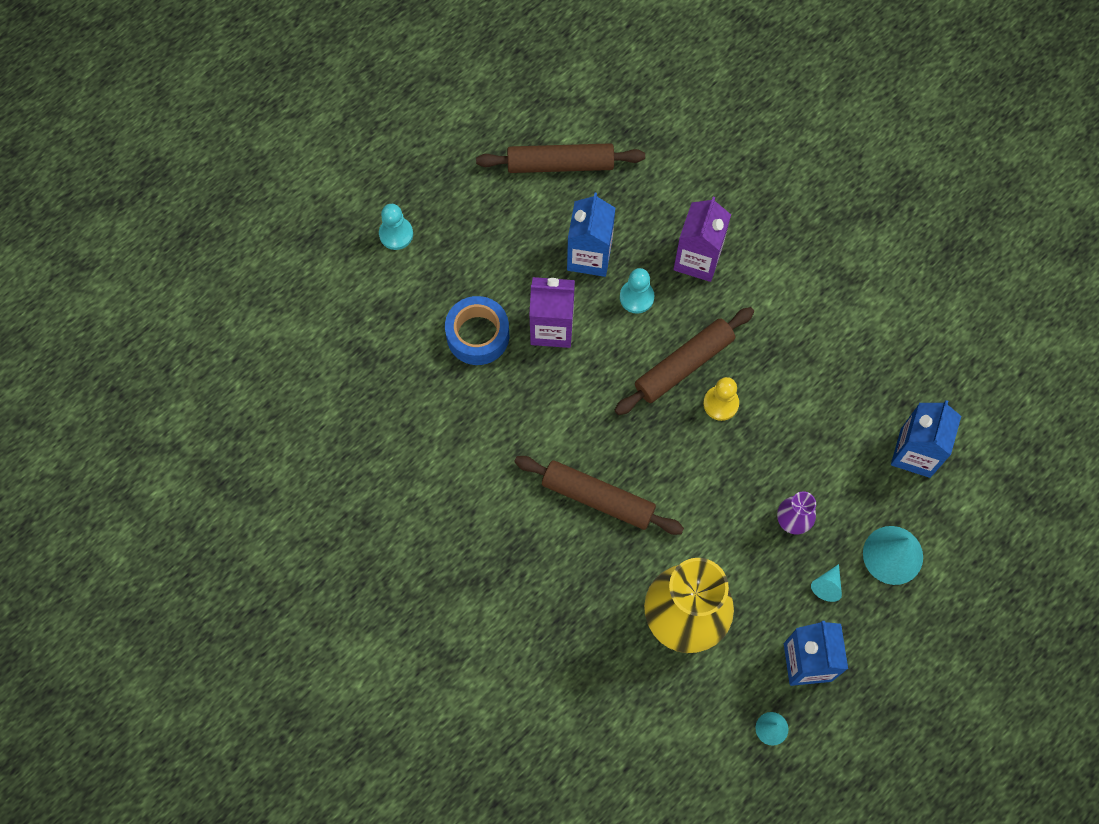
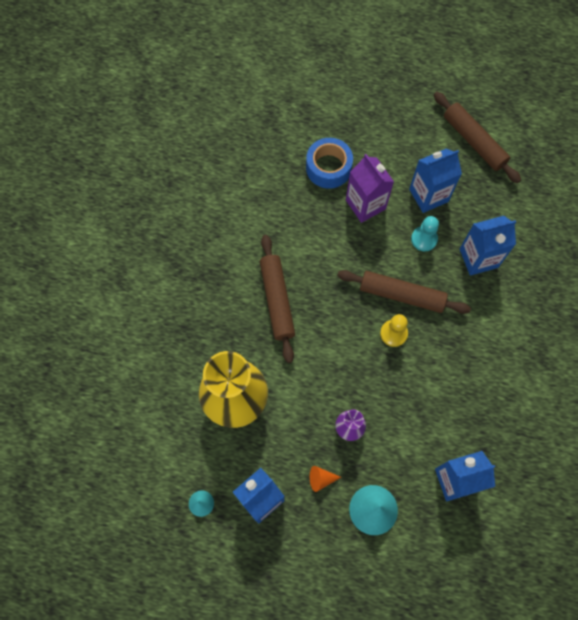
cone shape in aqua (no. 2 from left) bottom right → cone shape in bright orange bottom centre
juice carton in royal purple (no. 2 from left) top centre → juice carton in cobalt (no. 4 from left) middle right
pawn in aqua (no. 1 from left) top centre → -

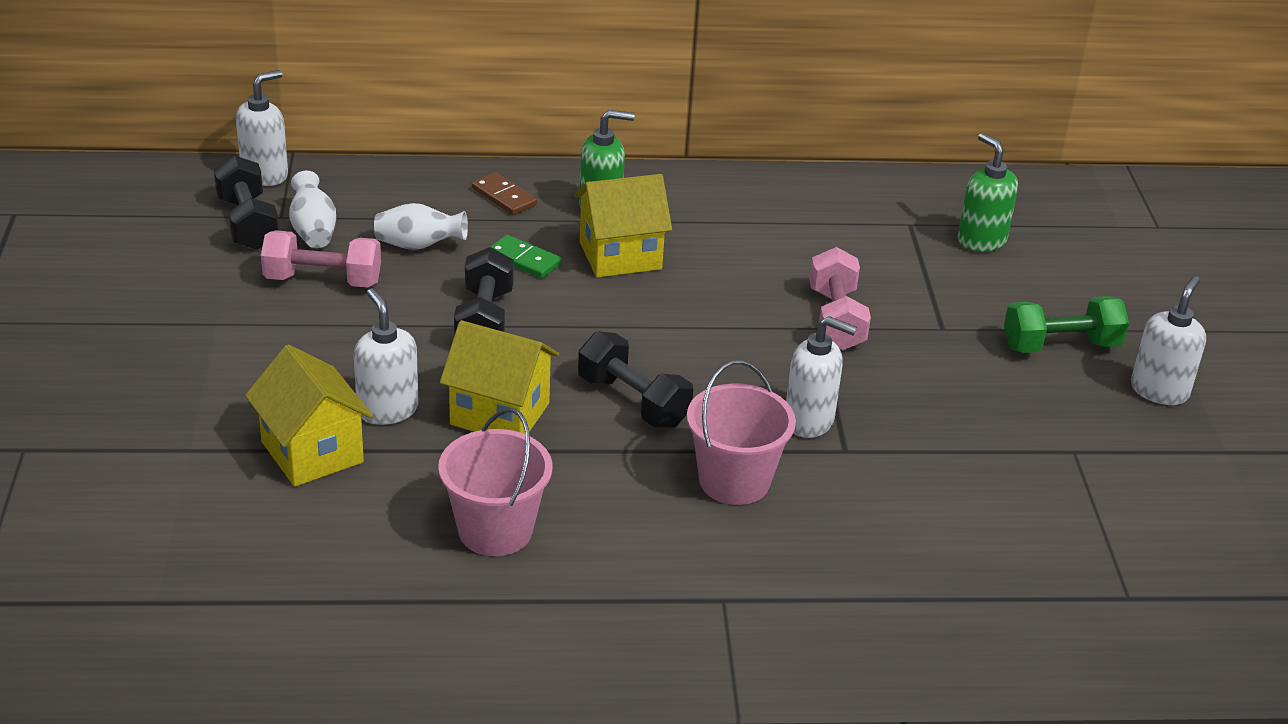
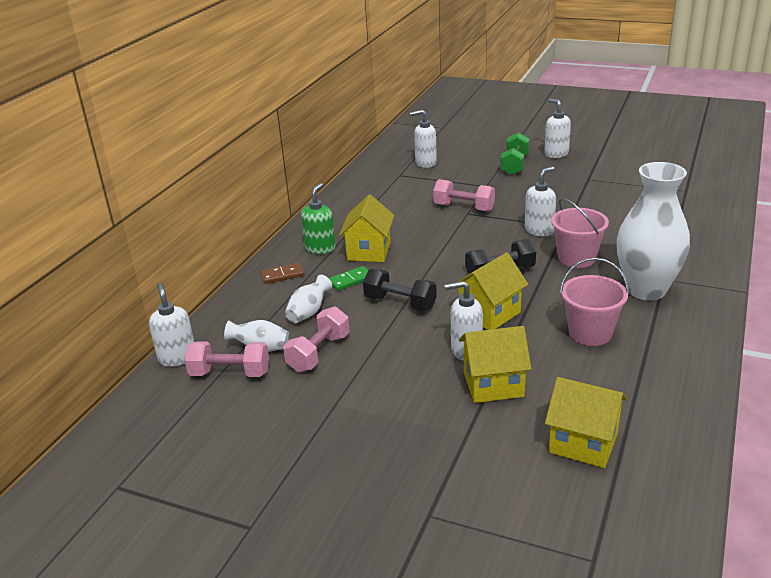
hand weight in black (no. 1 from left) top left → hand weight in rosy (no. 1 from left) middle left
soap dispenser in emerald (no. 2 from left) top right → soap dispenser in snow-white (no. 2 from left) top centre
- → house in golden (no. 4 from left) bottom right
- → tall vase in snow-white (no. 3 from left) middle right

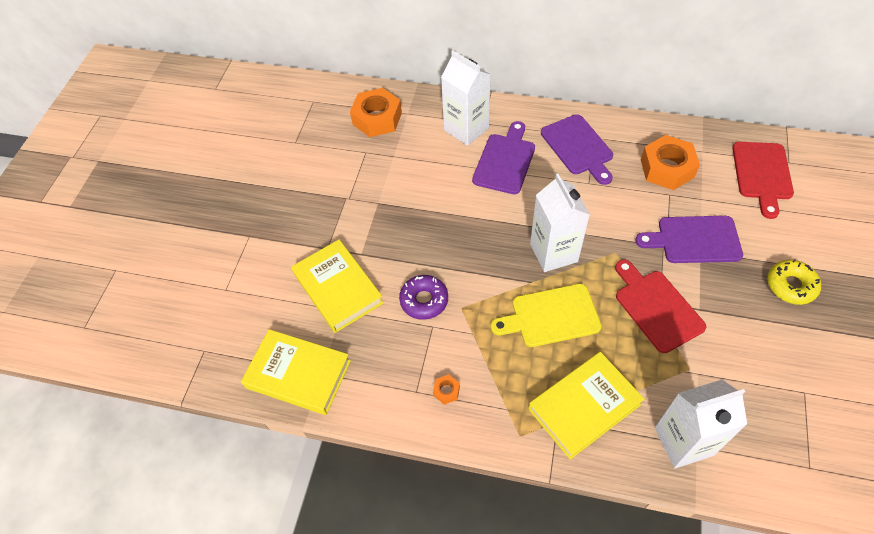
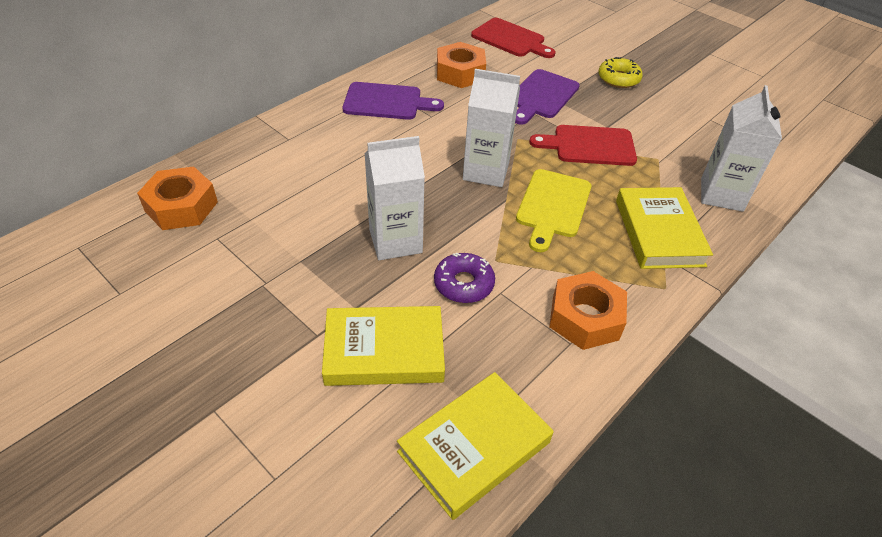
juice carton in snow-white (no. 1 from left) top centre → juice carton in snow-white (no. 1 from left) centre, shifted
hex nut in bright orange (no. 2 from left in the first image) bottom centre → hex nut in bright orange (no. 3 from left) middle right, x2.34
chopping board in royal purple (no. 1 from left) top centre → -

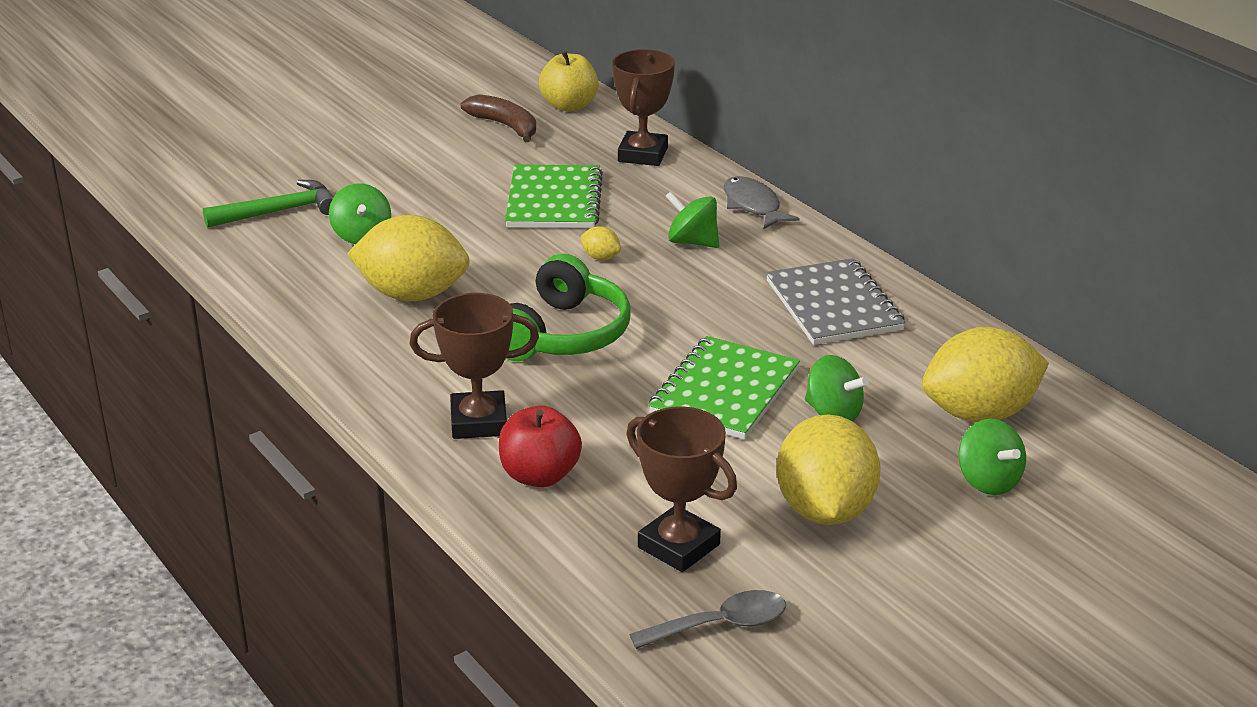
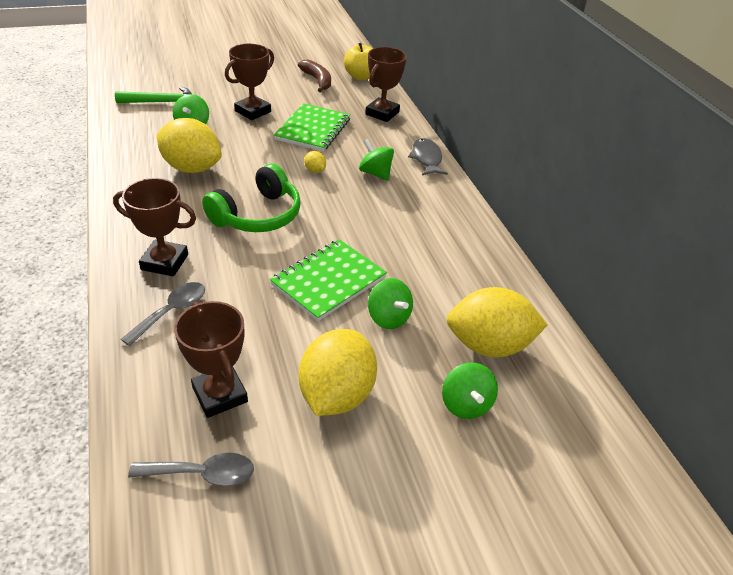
apple in crimson centre → tablespoon in grey (no. 1 from left) middle left
- → award cup in dark brown (no. 3 from left) top centre
notepad in grey centre → -

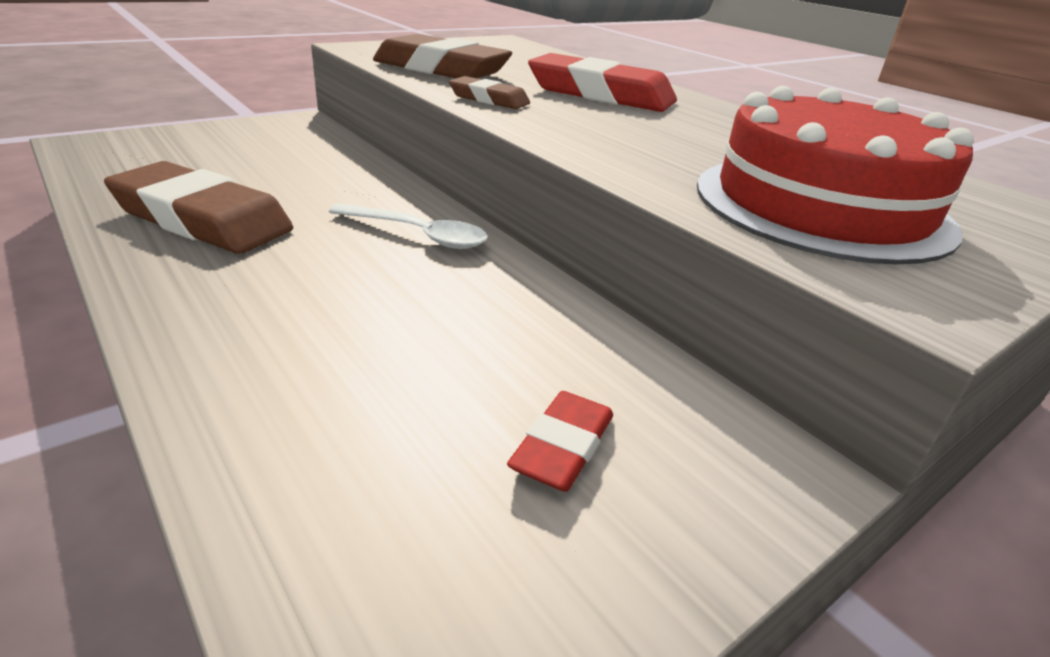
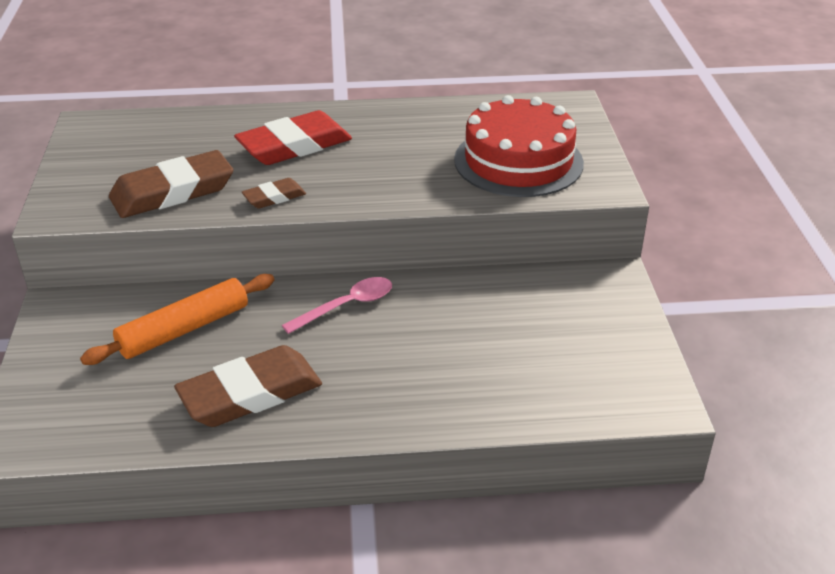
- → pastry roller in bright orange middle left
tablespoon in snow-white centre → tablespoon in rosy centre
gum eraser in crimson (no. 1 from left) bottom centre → -

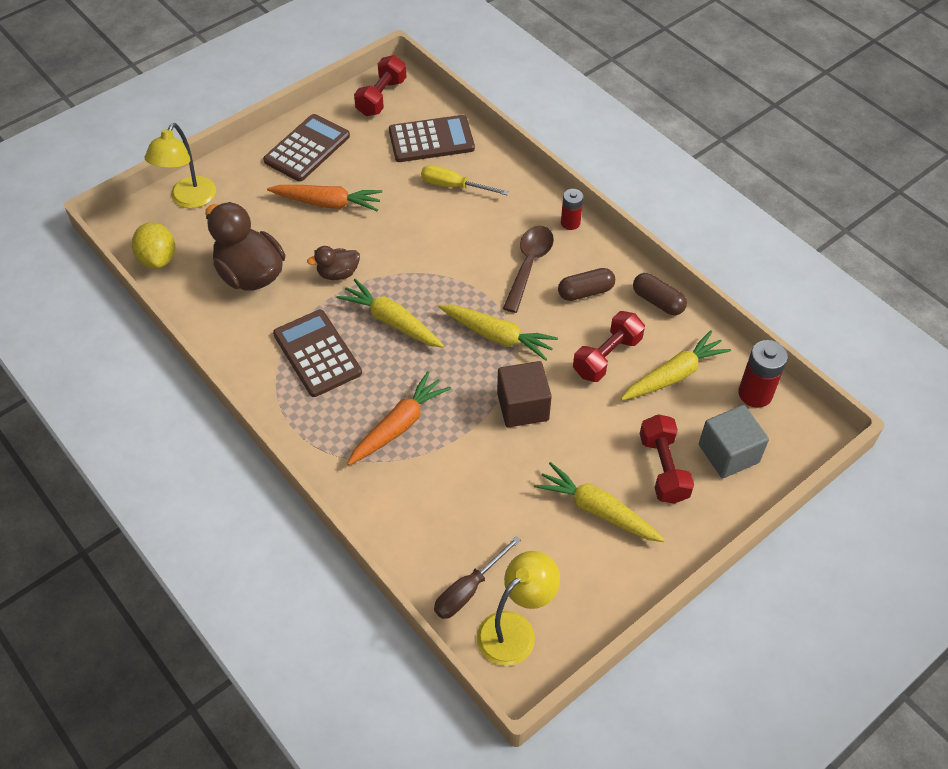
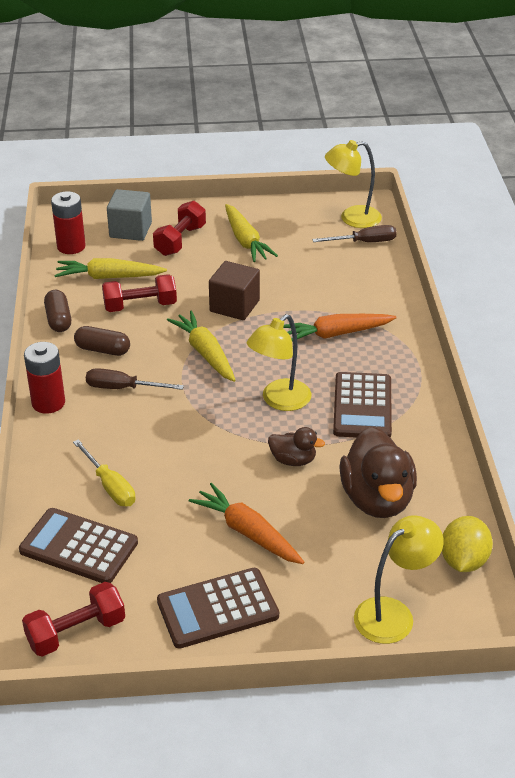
AA battery in crimson (no. 1 from left) top centre → AA battery in crimson (no. 1 from left) middle left, x1.56
tablespoon in dark brown centre → screwdriver in dark brown (no. 1 from left) middle left
root vegetable in golden (no. 1 from left) centre → desk lamp in golden (no. 1 from left) centre

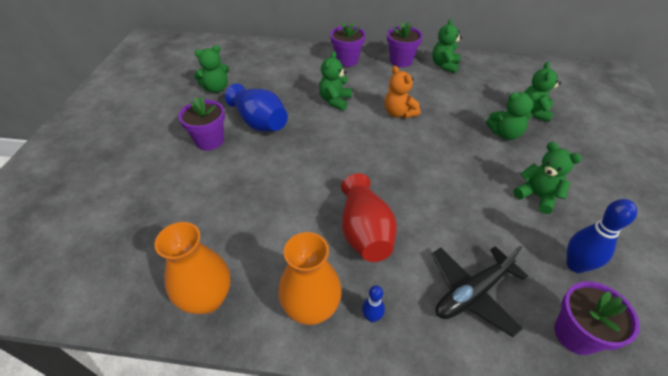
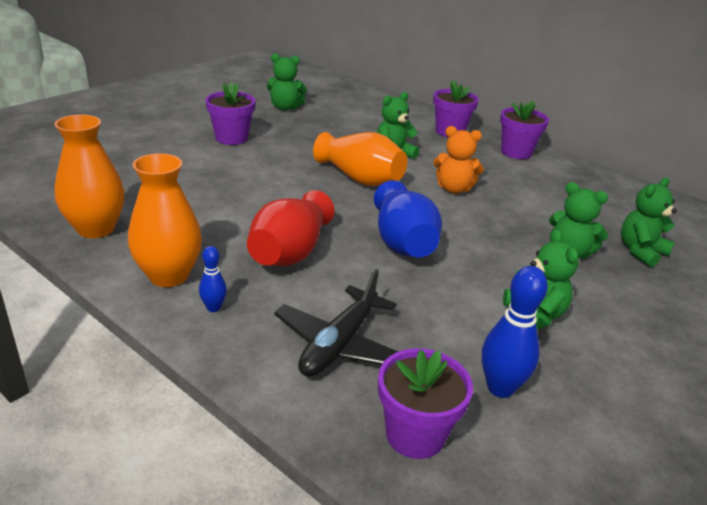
plane in black bottom right → plane in black centre, 60 degrees counterclockwise
- → tall vase in bright orange (no. 3 from left) top centre
tall vase in cobalt top centre → tall vase in cobalt centre, shifted
stuffed bear in bright orange top centre, 75 degrees counterclockwise
stuffed bear in emerald (no. 3 from left) top right → -

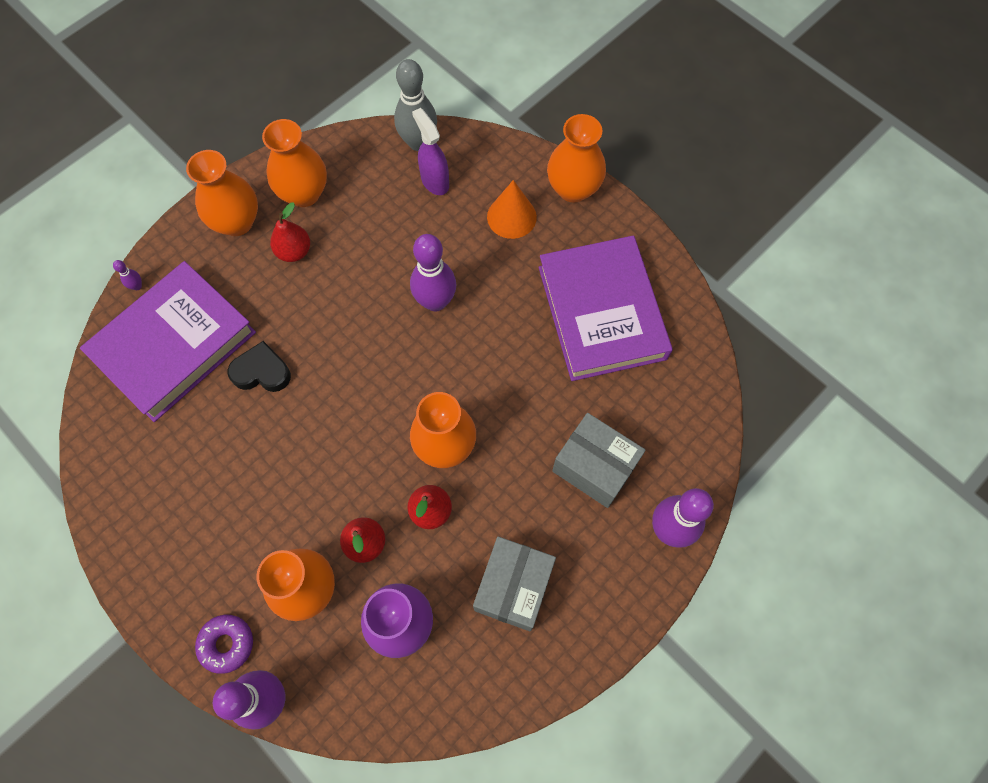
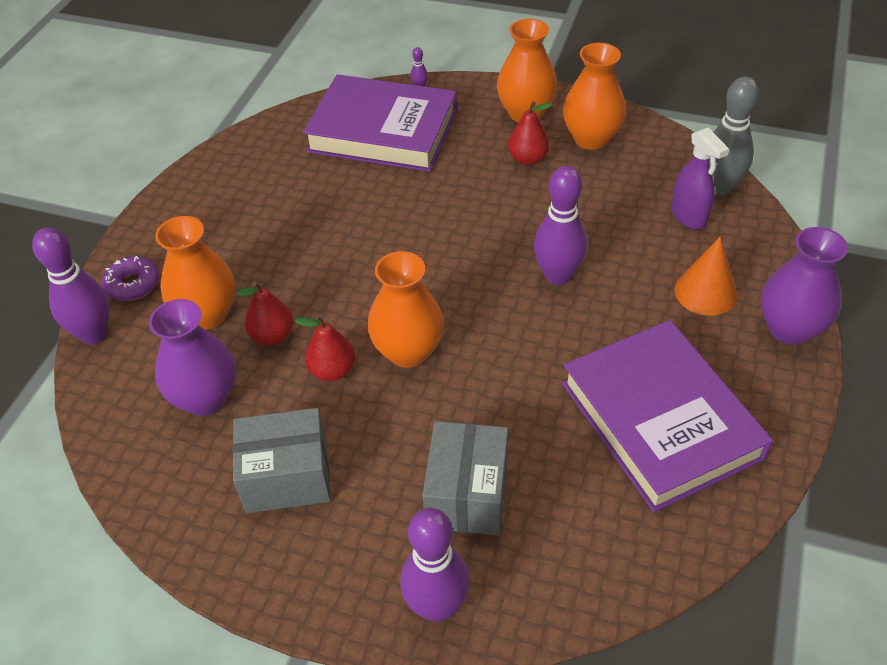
hardback in royal purple (no. 2 from left) centre → hardback in royal purple (no. 2 from left) middle right, 75 degrees counterclockwise
spray bottle in royal purple top centre → spray bottle in royal purple top right, 120 degrees clockwise
tall vase in bright orange (no. 5 from left) top centre → tall vase in royal purple (no. 2 from left) middle right
heart in black middle left → -

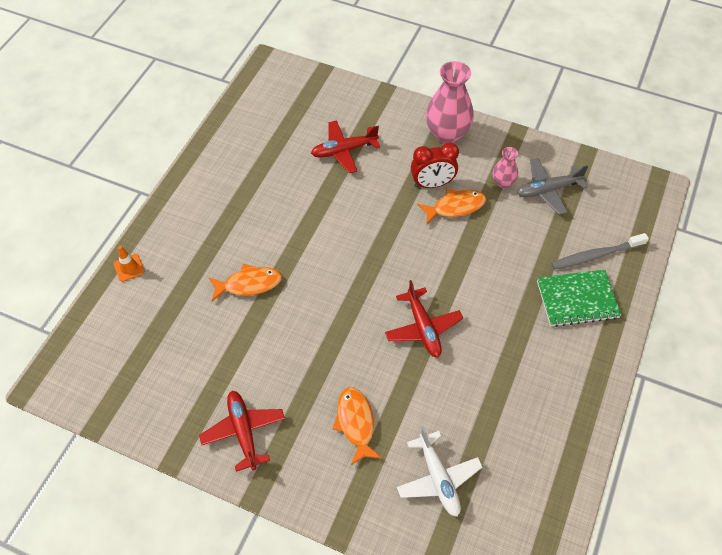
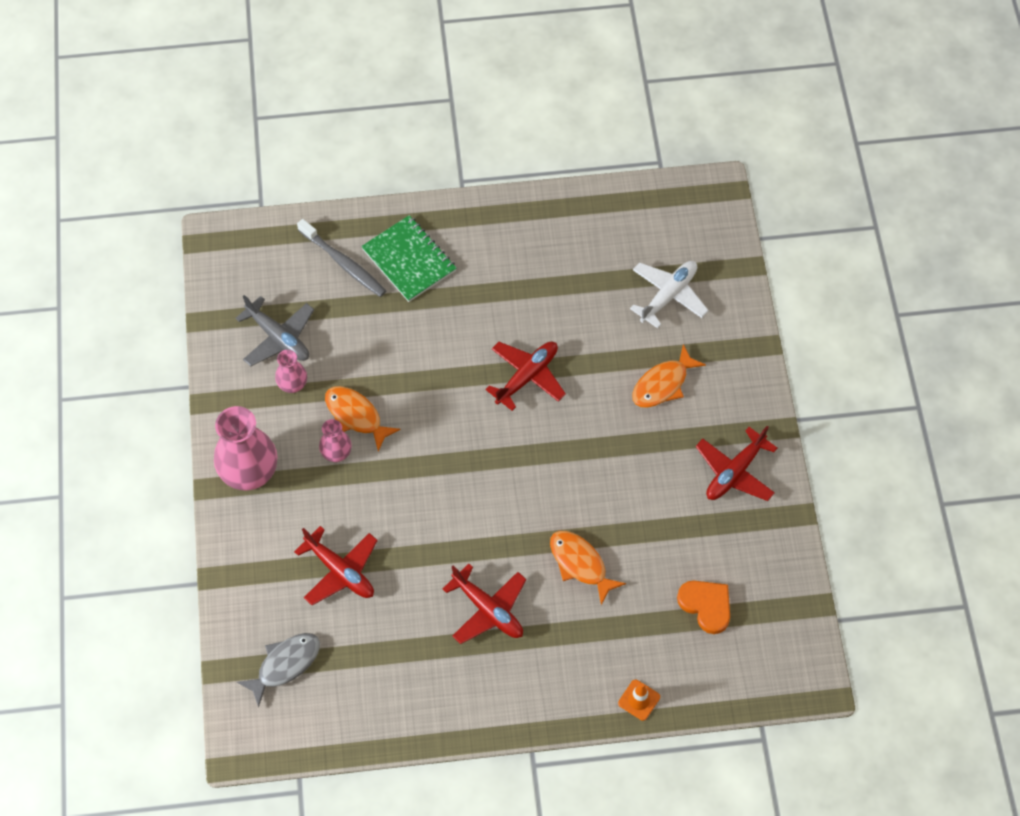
- → fish in grey bottom left
bedside clock in crimson top centre → tall vase in rosy (no. 3 from left) middle left
- → plane in crimson (no. 2 from left) bottom centre
- → heart in bright orange bottom right

